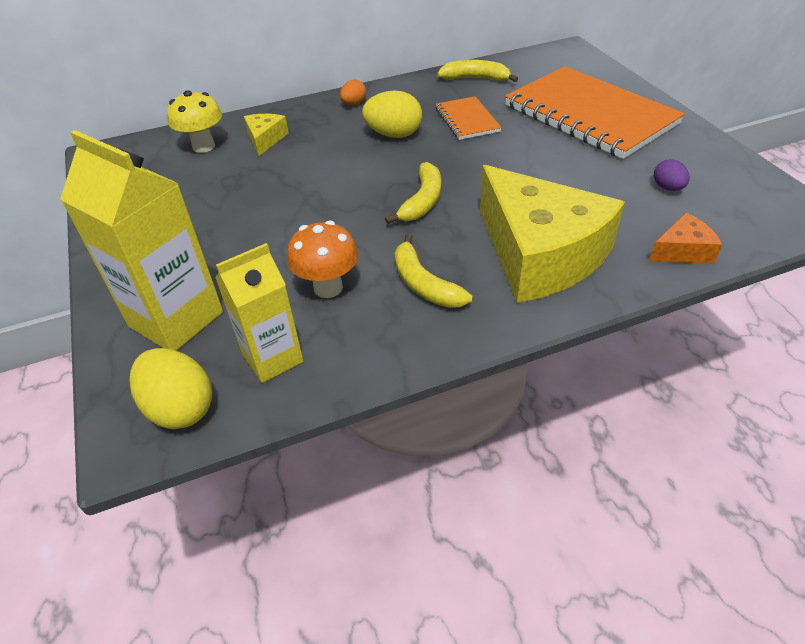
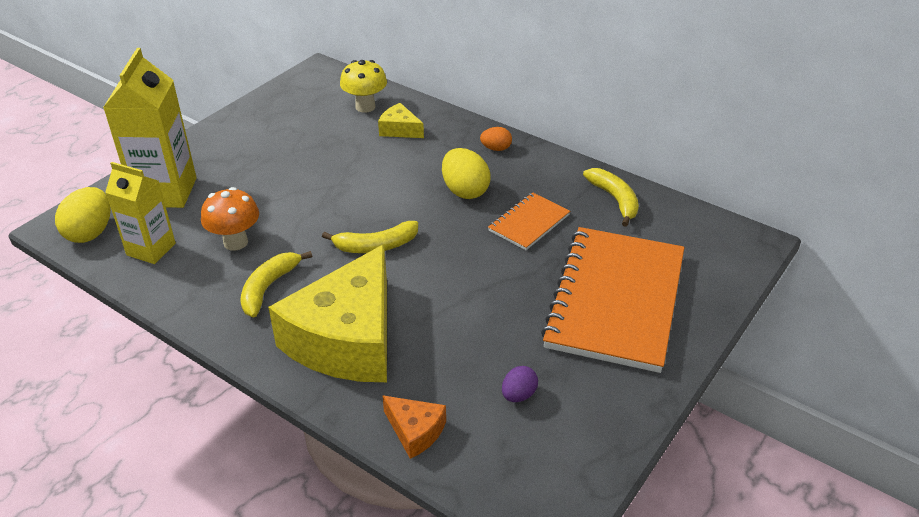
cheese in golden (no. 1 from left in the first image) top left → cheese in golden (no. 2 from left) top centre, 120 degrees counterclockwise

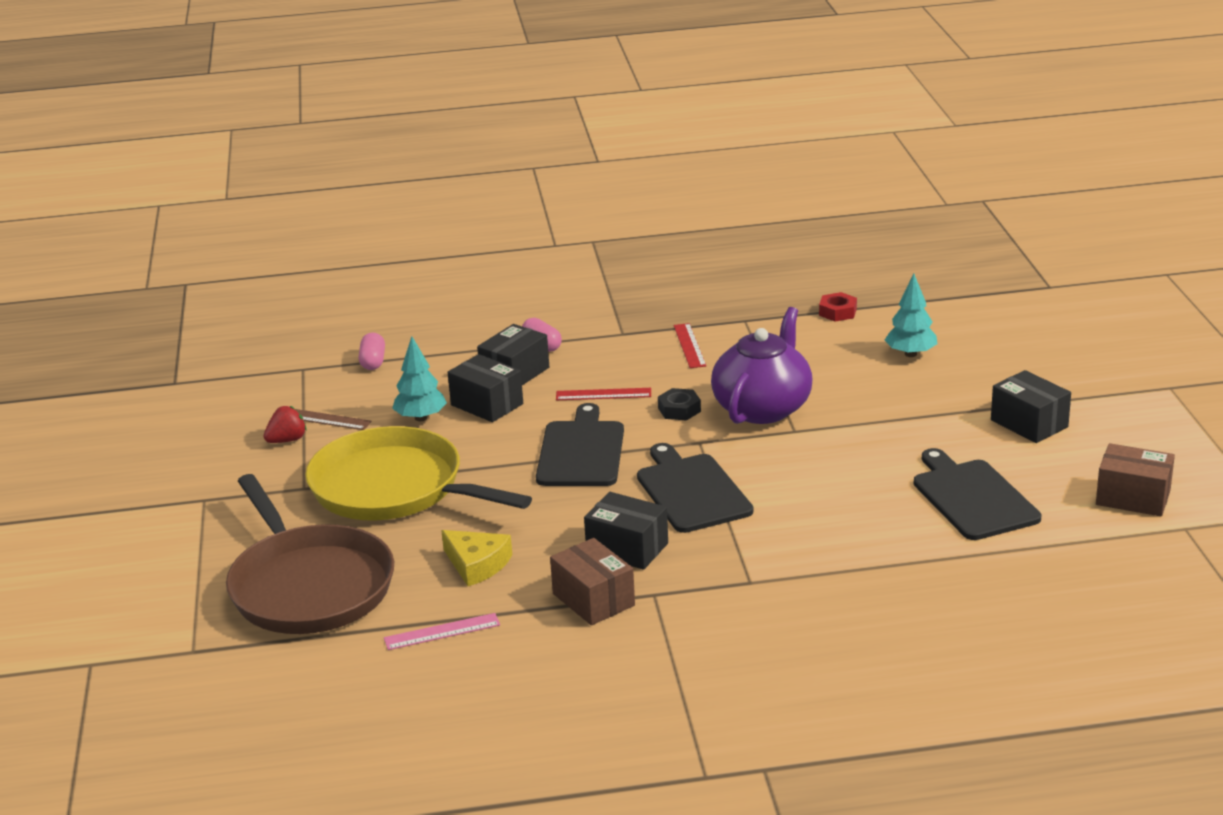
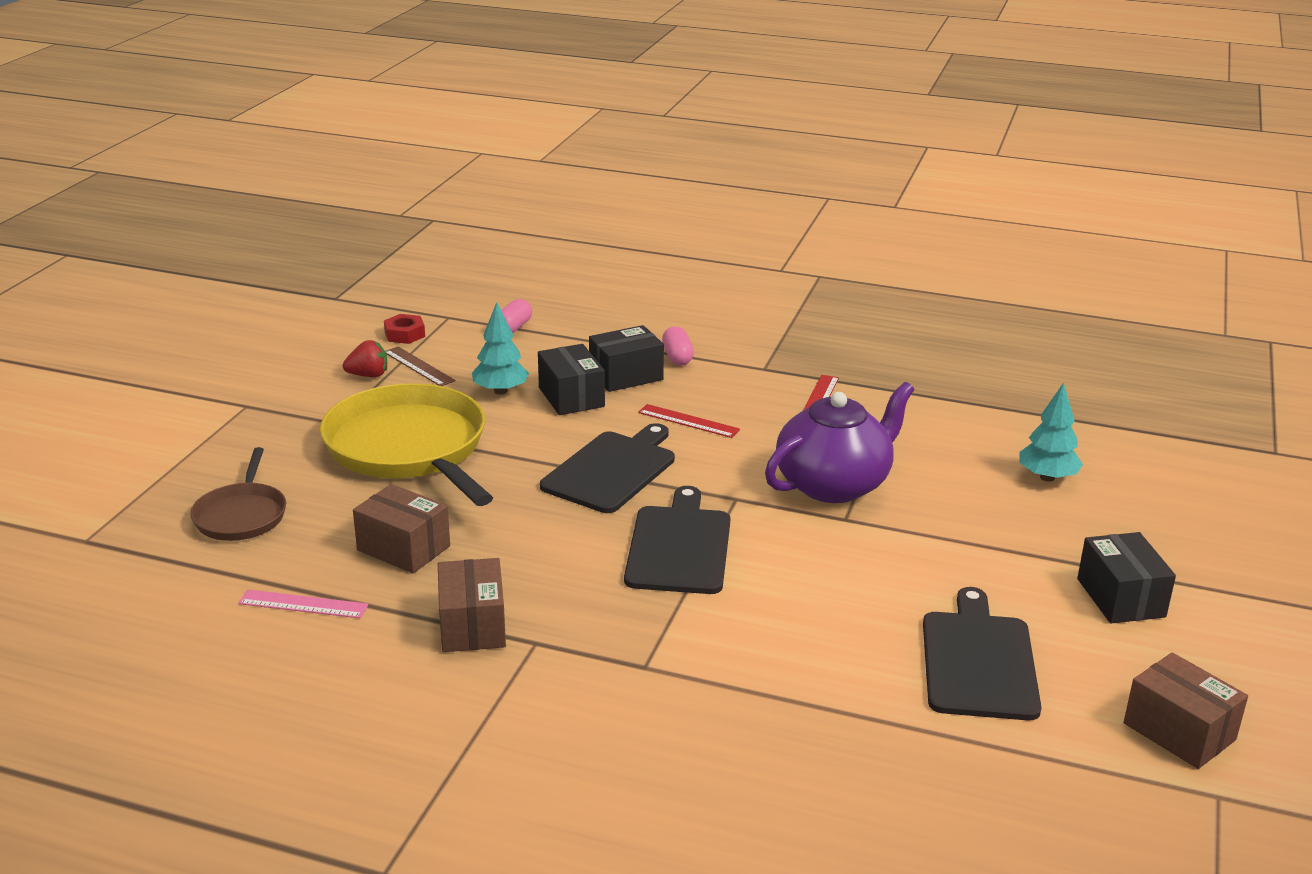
skillet in dark brown bottom left → skillet in dark brown middle left, x0.53
cheese in golden bottom centre → package in dark brown (no. 1 from left) middle left
hex nut in crimson middle right → hex nut in crimson middle left, shifted
package in black (no. 3 from left) centre → -
hex nut in black centre → -

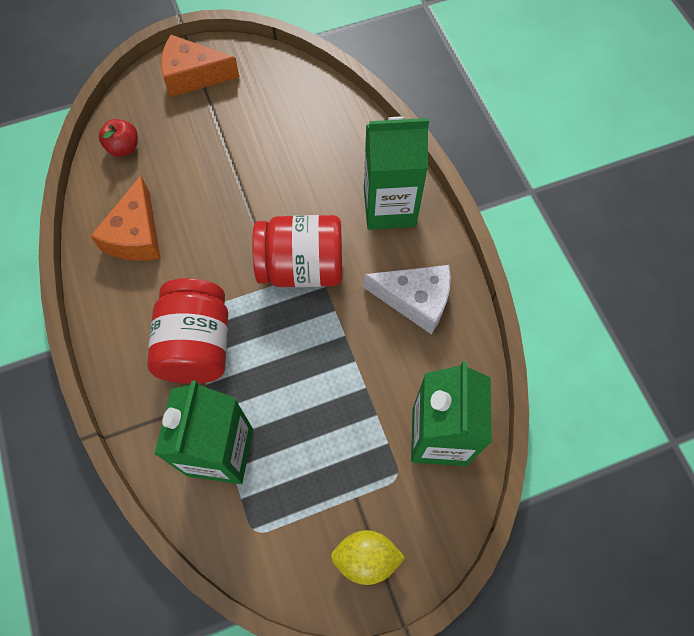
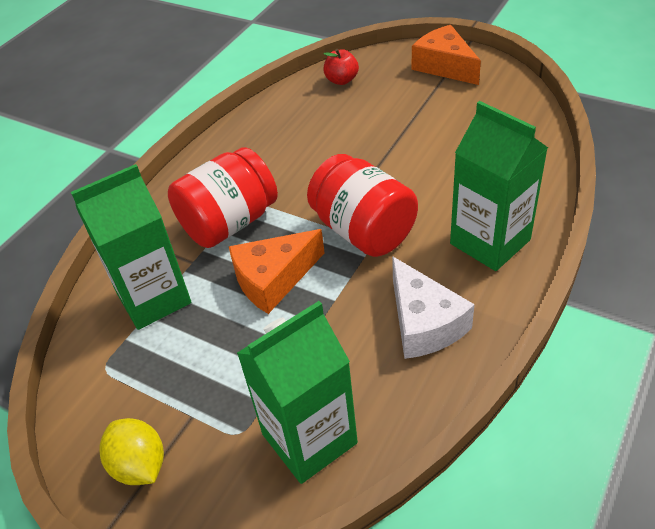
cheese in bright orange (no. 1 from left) middle left → cheese in bright orange (no. 1 from left) centre, shifted

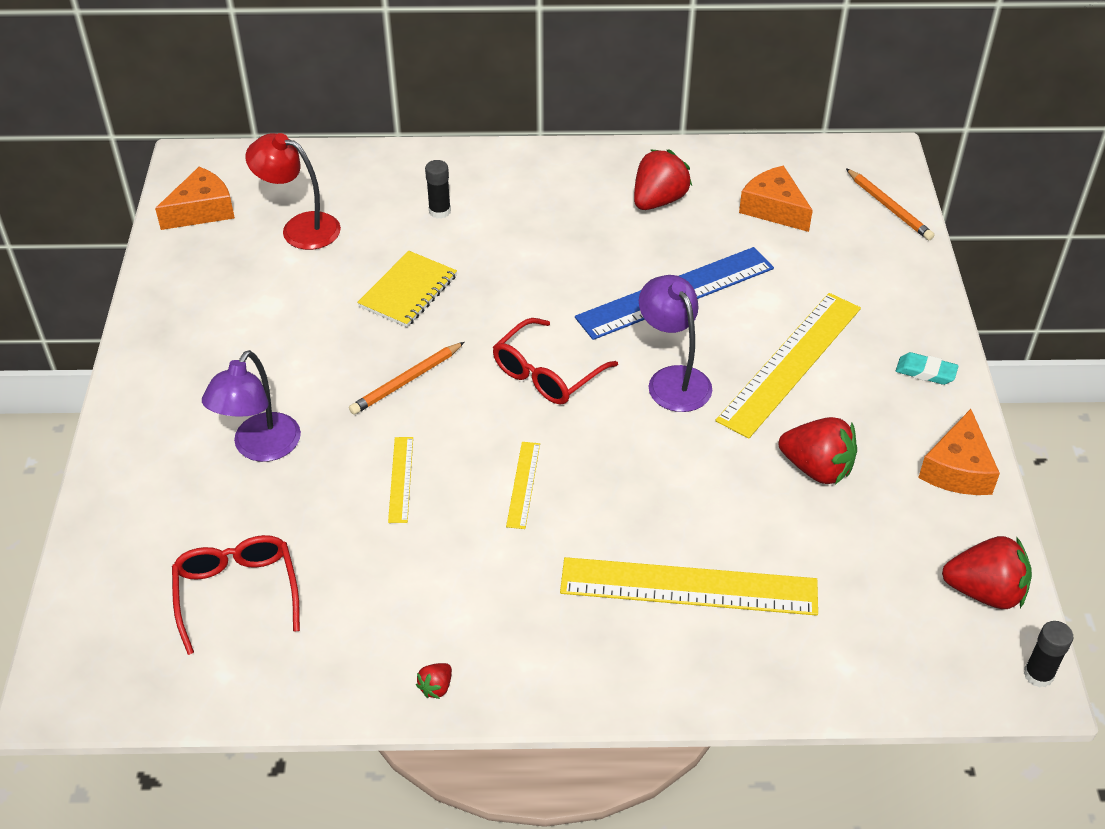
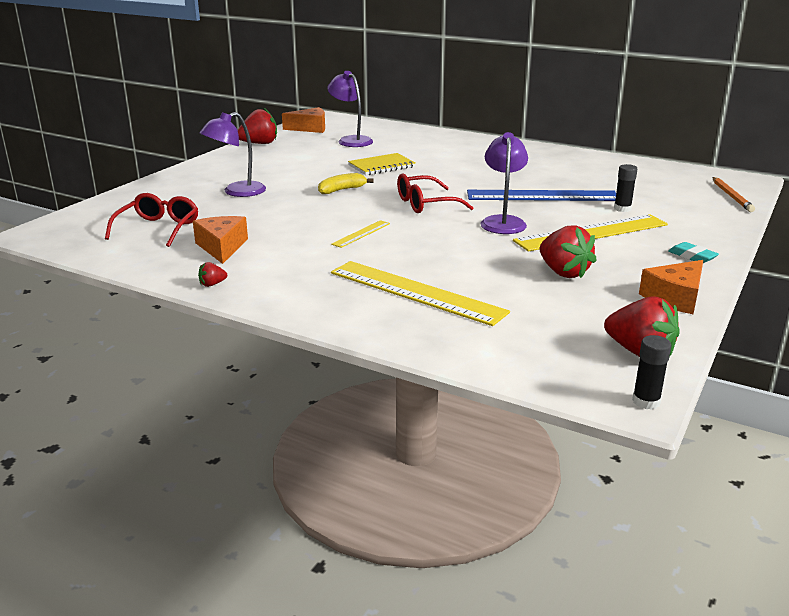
cheese in bright orange (no. 2 from left in the first image) top right → cheese in bright orange (no. 1 from left) middle left, shifted
strawberry in crimson (no. 2 from left) top centre → strawberry in crimson (no. 2 from left) top left, shifted
wooden pencil in bright orange (no. 1 from left) centre → banana in golden top centre
desk lamp in crimson top left → desk lamp in royal purple (no. 2 from left) top centre
glue in black (no. 1 from left) top centre → glue in black (no. 1 from left) top right, shifted
measuring stick in golden (no. 1 from left) centre → -

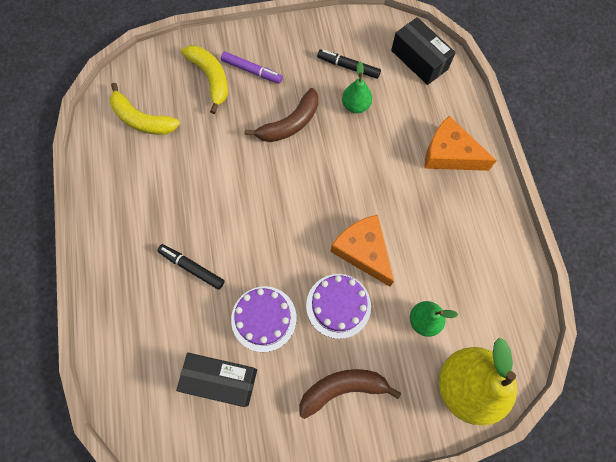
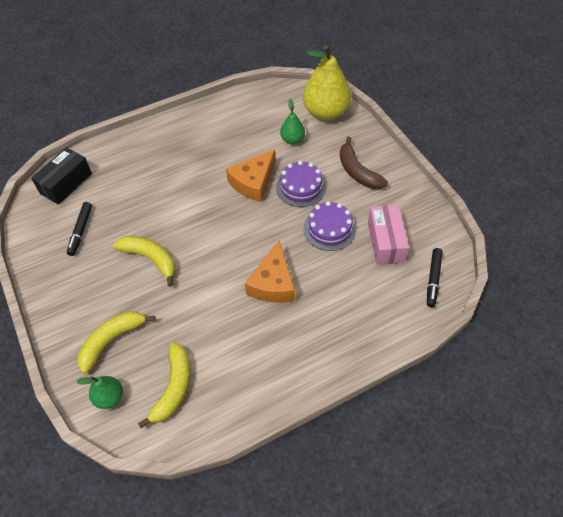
toy pear in emerald (no. 1 from left) top centre → toy pear in emerald (no. 1 from left) bottom left, shifted
banana in dark brown (no. 1 from left) top centre → banana in golden (no. 2 from left) middle left
cheese in bright orange (no. 2 from left) top right → cheese in bright orange (no. 2 from left) centre, shifted
package in black (no. 1 from left) bottom centre → package in rosy middle right
marker in black (no. 1 from left in the first image) middle left → marker in black (no. 2 from left) middle right, shifted
marker in royal purple top centre → -

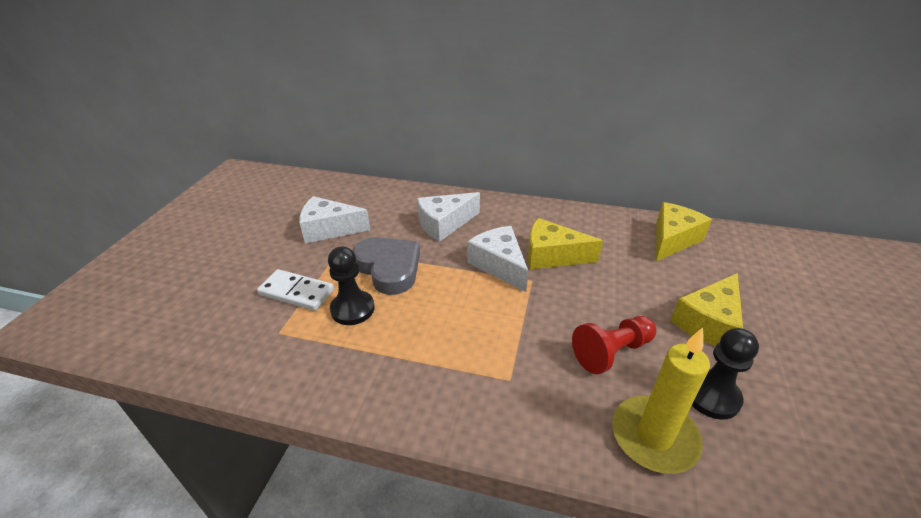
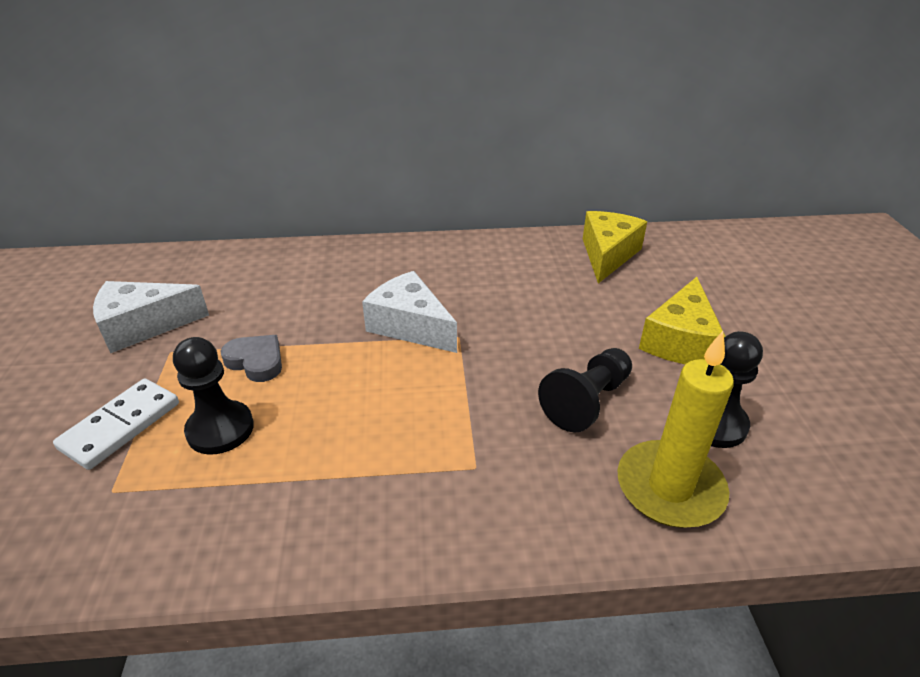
domino tile in snow-white middle left, 60 degrees counterclockwise
heart in grey centre → heart in grey middle left, x0.58
pawn in crimson middle right → pawn in black (no. 2 from left) centre
cheese in snow-white (no. 2 from left) centre → -
cheese in golden (no. 1 from left) centre → -

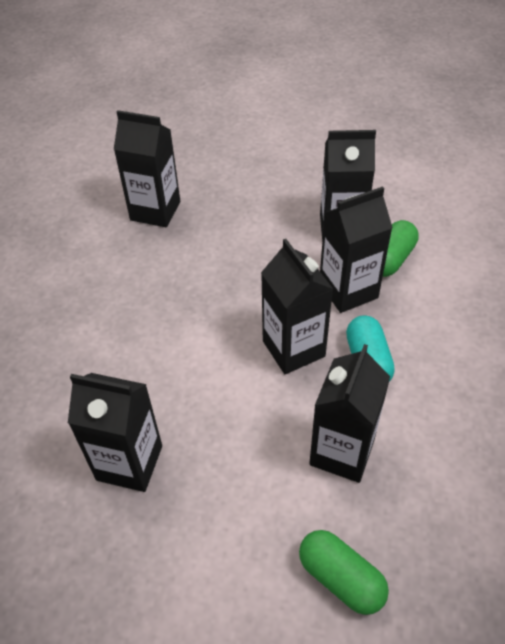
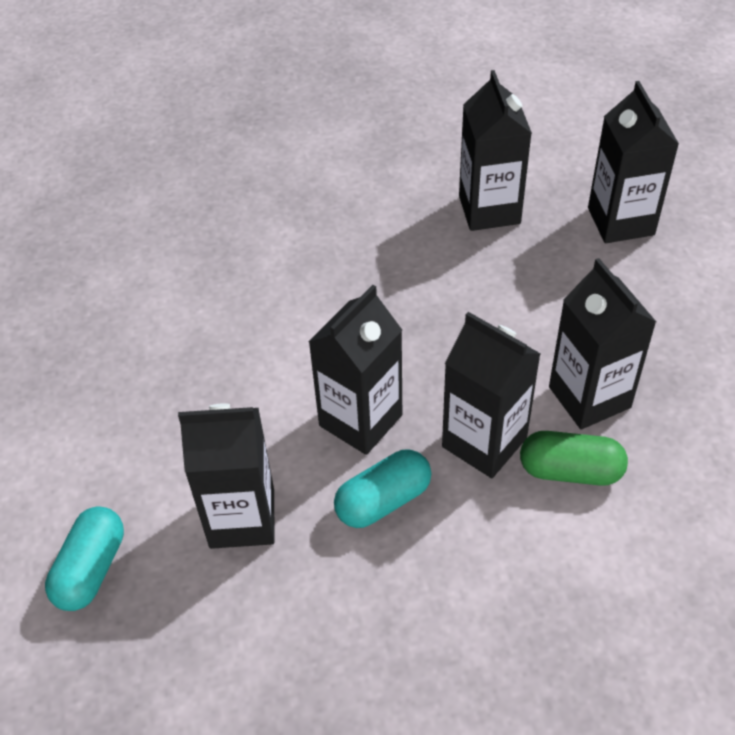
pill shape in emerald (no. 1 from left) bottom right → pill shape in aqua (no. 1 from left) bottom left
juice carton in black (no. 1 from left in the first image) bottom left → juice carton in black (no. 6 from left) top right, shifted

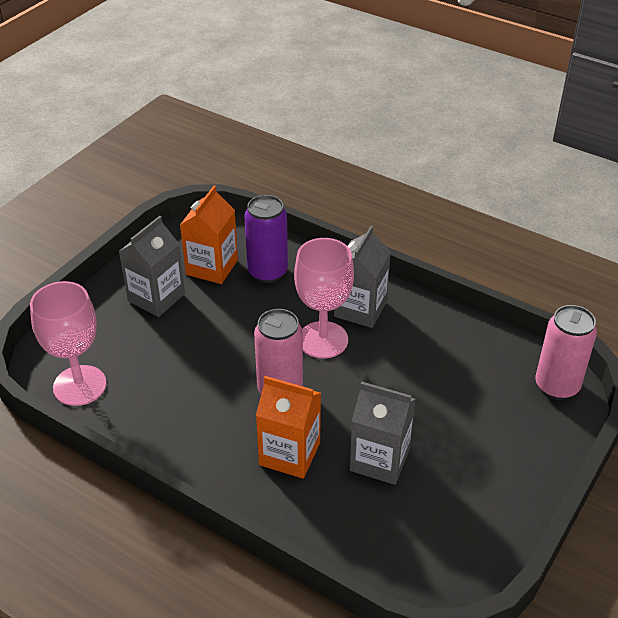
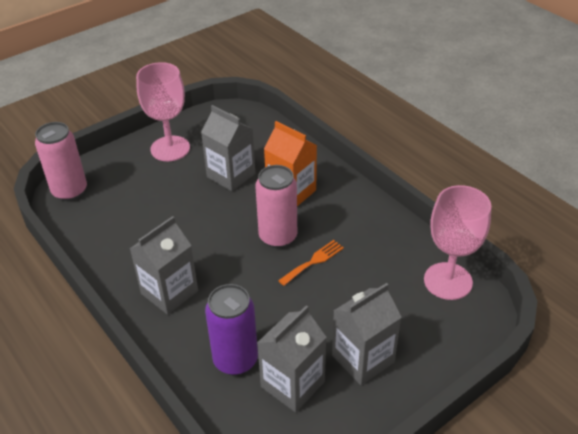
chalice in rosy (no. 2 from left in the first image) centre → chalice in rosy (no. 1 from left) top left, shifted
juice carton in bright orange (no. 1 from left) centre → juice carton in grey (no. 3 from left) bottom centre
- → dinner fork in bright orange centre

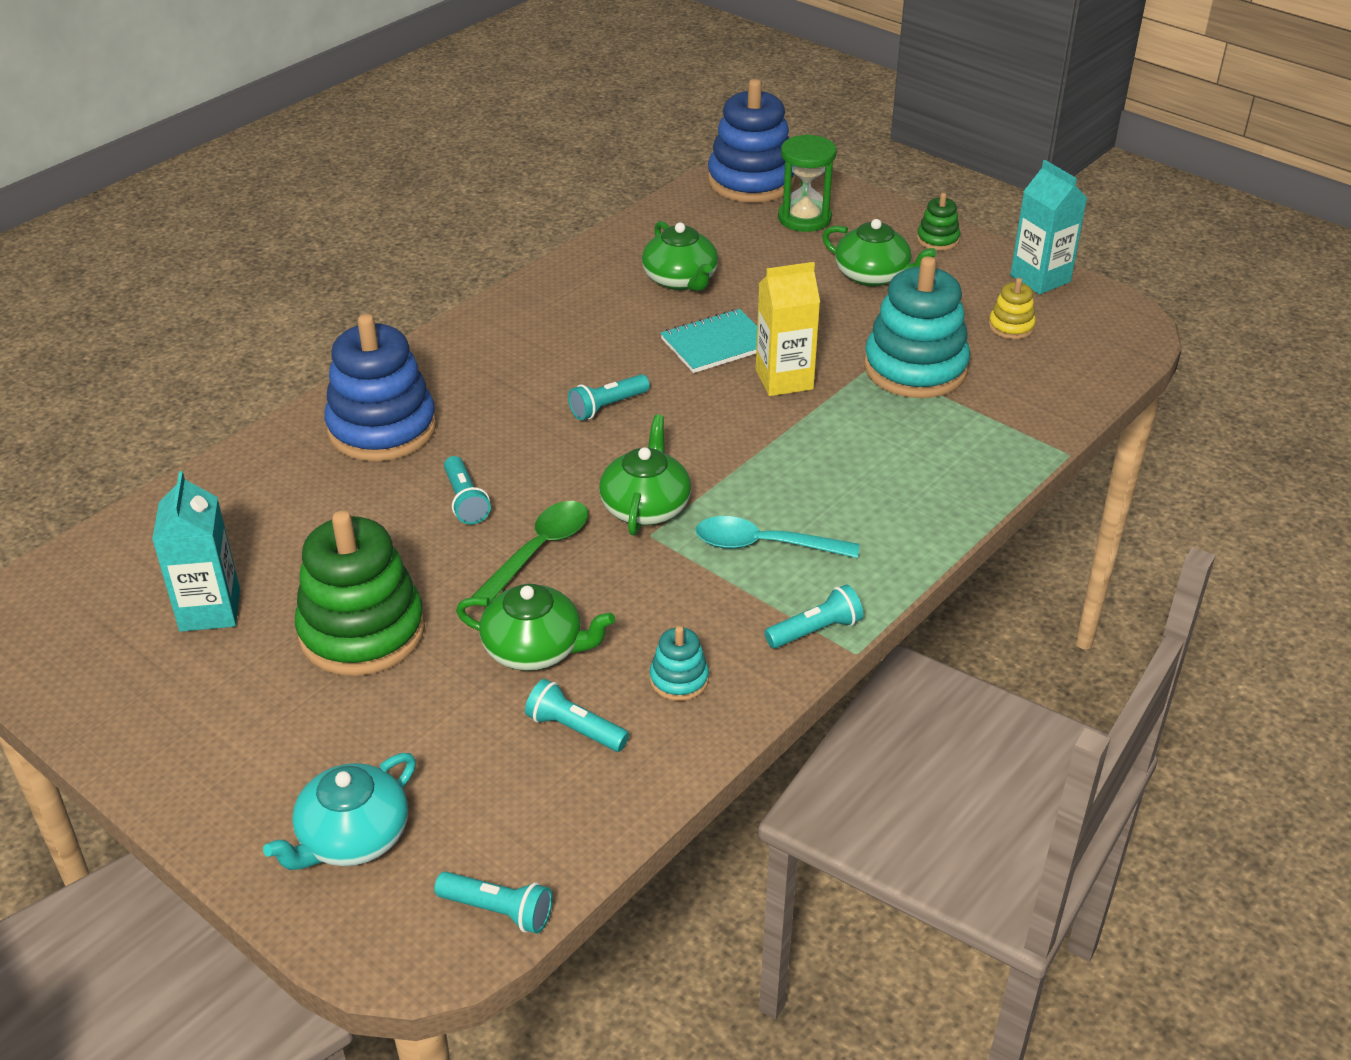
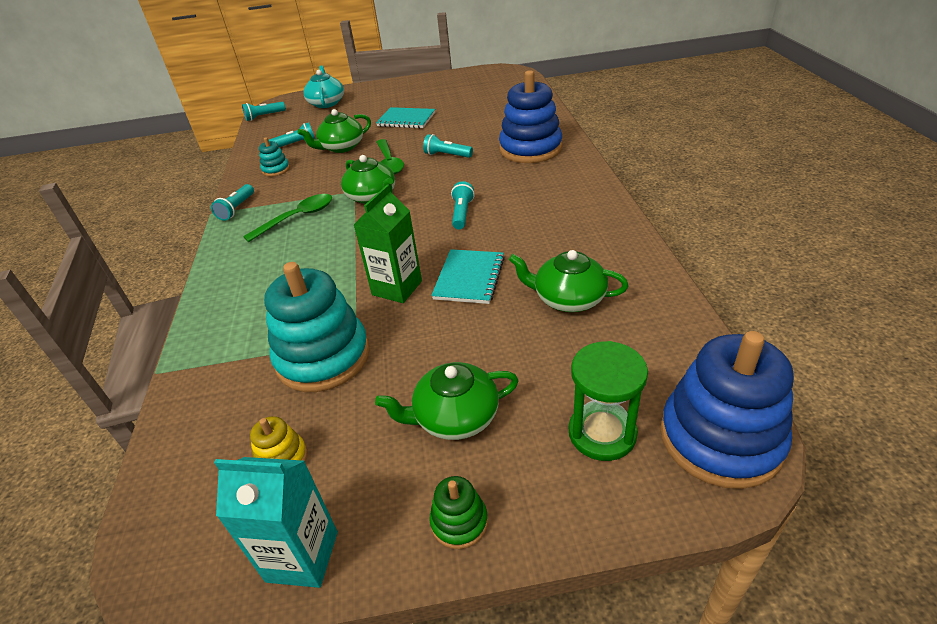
tablespoon in aqua centre → tablespoon in emerald (no. 1 from left) middle left
juice carton in golden top centre → juice carton in emerald centre
stacking toy in emerald (no. 1 from left) middle left → notepad in aqua (no. 1 from left) top centre
juice carton in aqua (no. 1 from left) middle left → -

